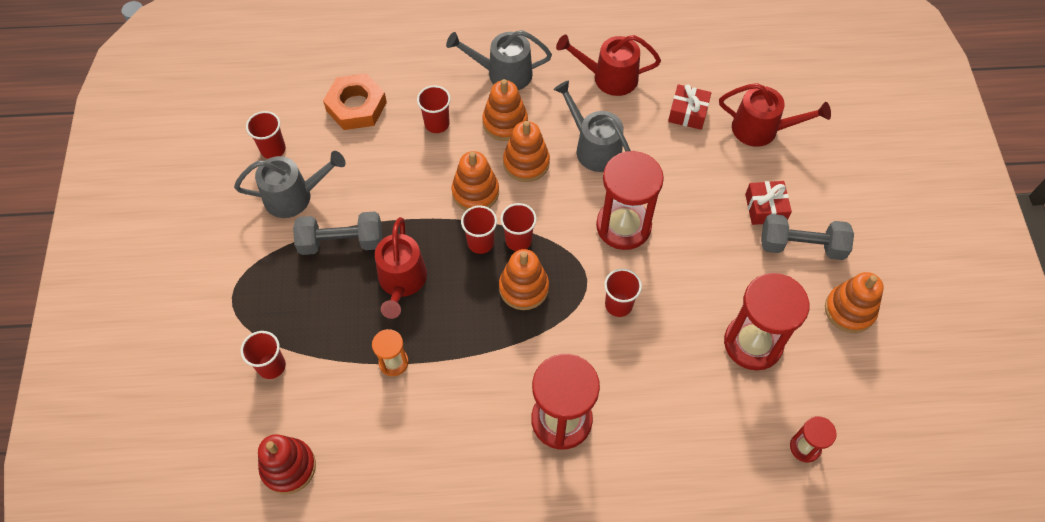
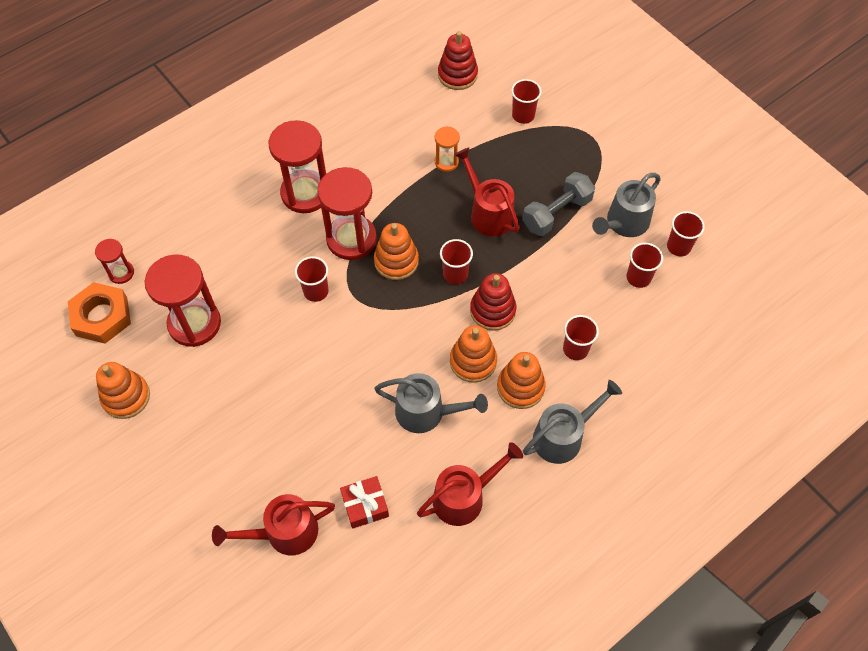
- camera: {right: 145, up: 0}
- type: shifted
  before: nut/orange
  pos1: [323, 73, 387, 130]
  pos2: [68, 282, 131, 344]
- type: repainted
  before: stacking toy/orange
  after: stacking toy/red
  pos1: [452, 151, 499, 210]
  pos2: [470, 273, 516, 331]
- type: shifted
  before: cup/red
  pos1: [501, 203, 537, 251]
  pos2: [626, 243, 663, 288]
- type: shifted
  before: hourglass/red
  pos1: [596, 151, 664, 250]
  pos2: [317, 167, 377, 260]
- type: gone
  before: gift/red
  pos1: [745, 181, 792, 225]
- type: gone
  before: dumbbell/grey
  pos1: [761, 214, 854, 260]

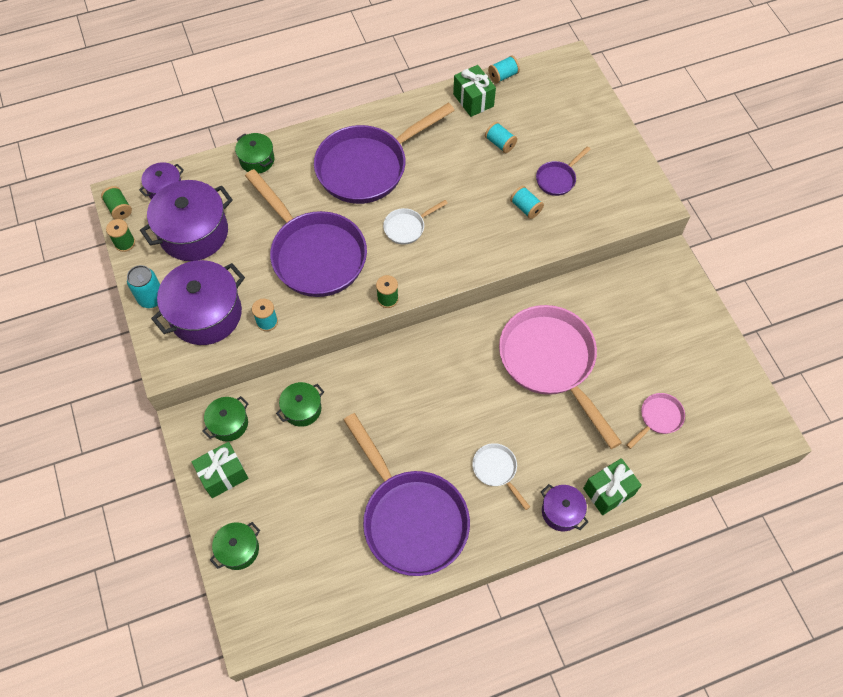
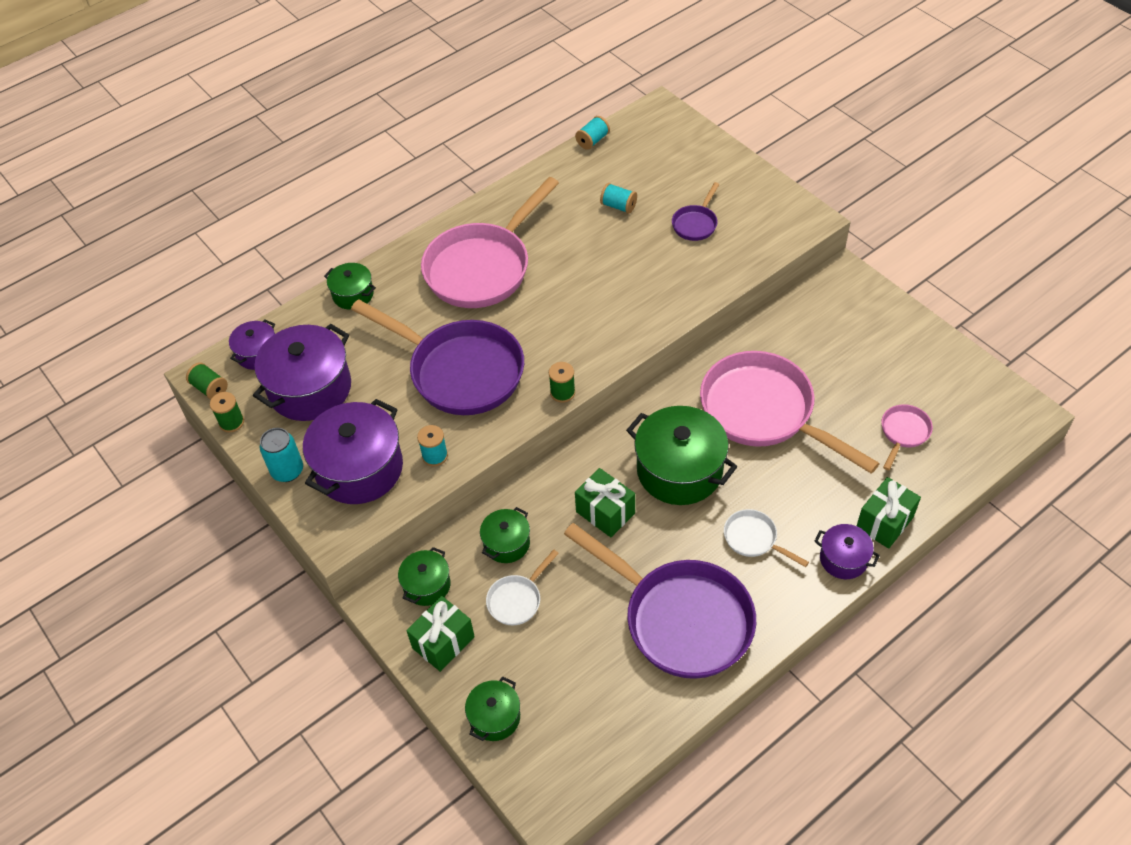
- camera: {right: -15, up: -10}
- type: repainted
  before: pan/purple
  after: pan/pink
  pos1: [314, 103, 455, 204]
  pos2: [421, 177, 559, 308]
- type: shifted
  before: pan/white
  pos1: [383, 200, 448, 245]
  pos2: [486, 550, 559, 625]
- type: shifted
  before: gift/green
  pos1: [453, 65, 496, 117]
  pos2: [575, 468, 635, 537]
- type: gone
  before: spool/turquoise
  pos1: [510, 186, 544, 219]
- type: new
  after: pot/green
  pos2: [626, 406, 737, 505]

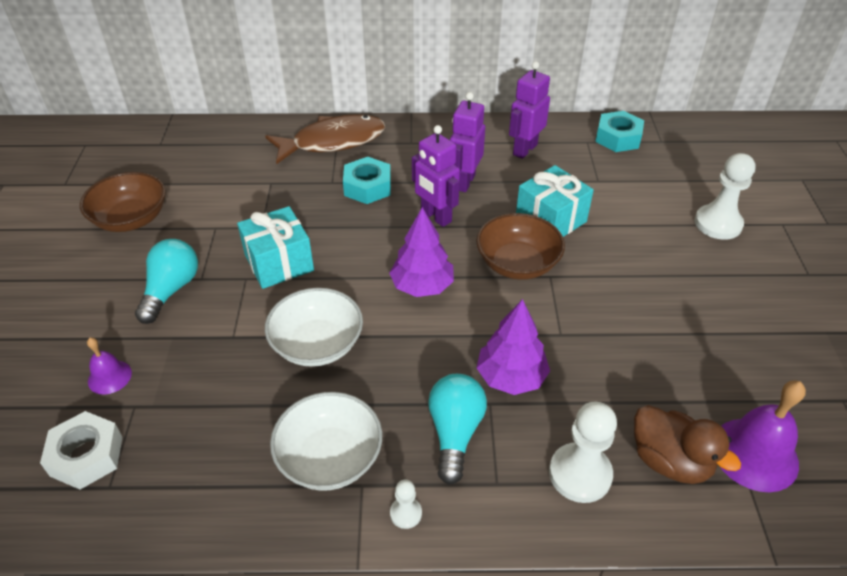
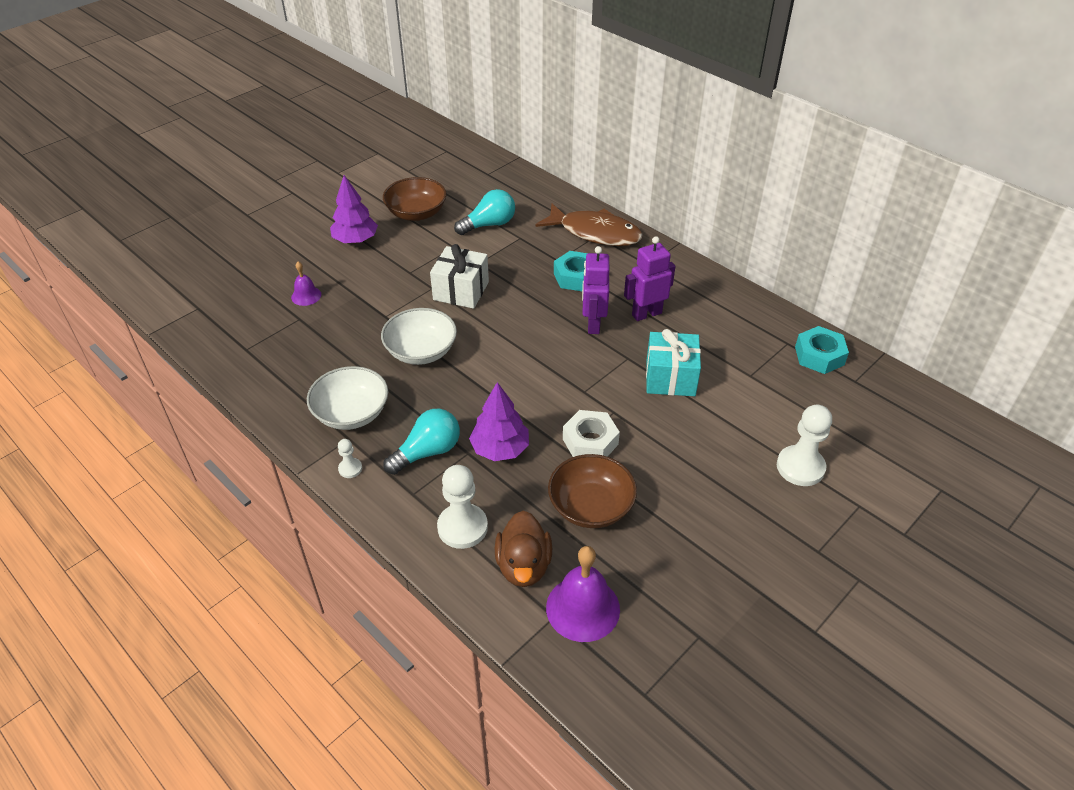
- camera: {right: 45, up: 0}
- type: shifted
  before: nut/white
  pos1: [40, 411, 123, 489]
  pos2: [563, 410, 620, 457]
- type: shifted
  before: light bulb/turquoise
  pos1: [135, 239, 198, 324]
  pos2: [454, 189, 515, 235]
- type: repainted
  before: gift/turquoise
  after: gift/white
  pos1: [237, 206, 314, 289]
  pos2: [430, 244, 489, 309]
- type: shifted
  before: tree/purple
  pos1: [389, 207, 454, 297]
  pos2: [330, 175, 378, 244]
- type: shifted
  before: bowl/brown
  pos1: [476, 213, 565, 280]
  pos2: [548, 454, 637, 528]
- type: gone
  before: robot/purple
  pos1: [509, 61, 550, 159]

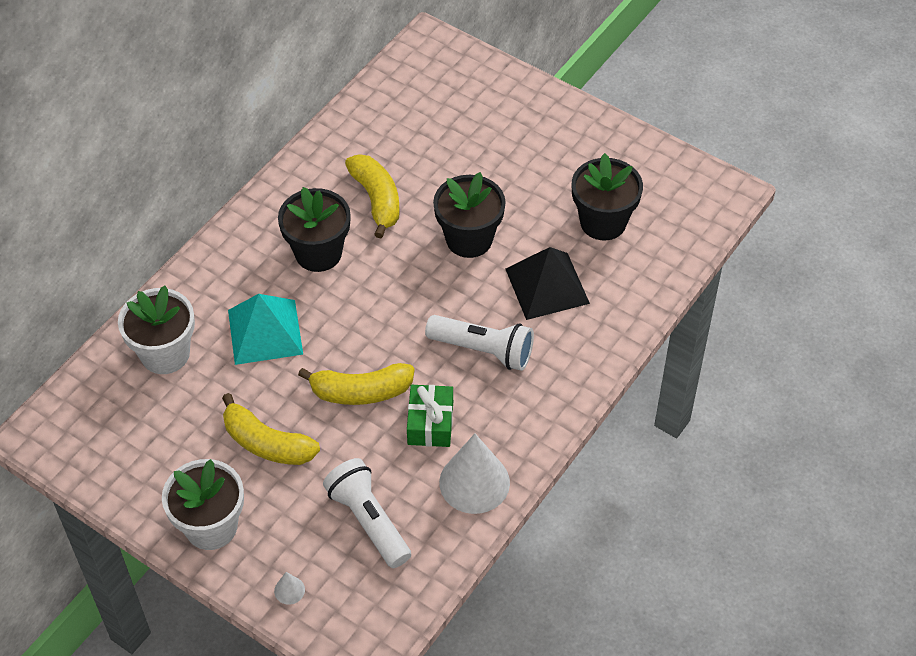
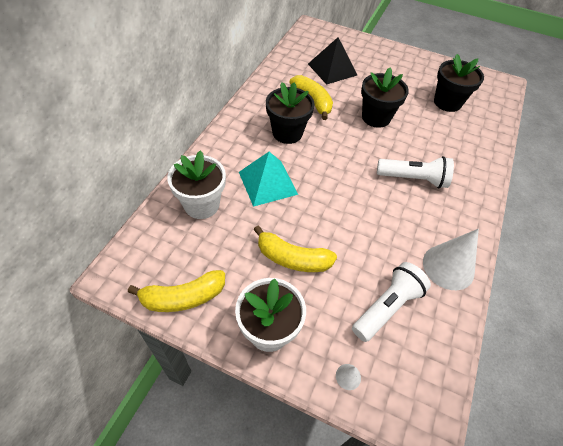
- camera: {right: -15, up: 0}
- type: shifted
  before: banana/yellow
  pos1: [298, 363, 415, 405]
  pos2: [128, 270, 225, 312]
- type: rotated
  before: flashlight/white
  pos1: [323, 458, 411, 568]
  pos2: [352, 262, 431, 342]
  turn: 90
- type: gone
  before: gift/green
  pos1: [407, 385, 453, 447]
- type: shifted
  before: pyramid/black
  pos1: [505, 247, 590, 320]
  pos2: [308, 37, 357, 85]

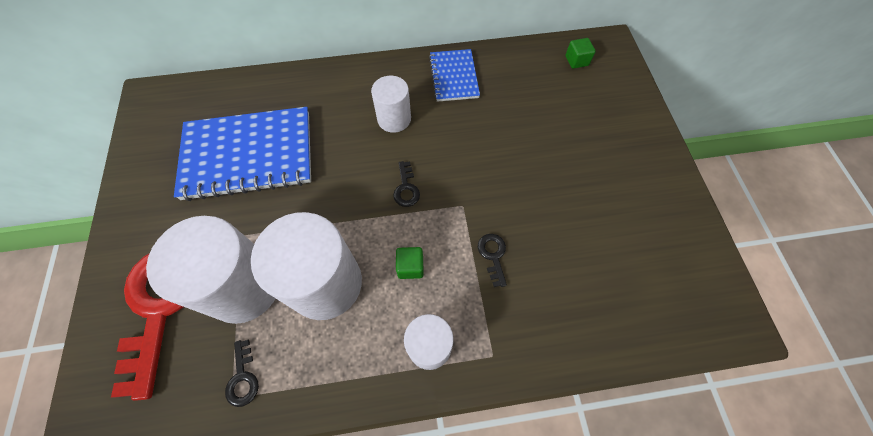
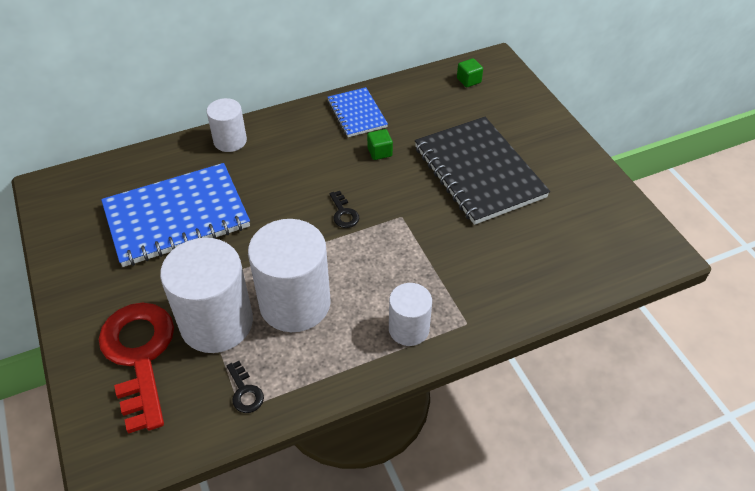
- camera: {right: -15, up: -15}
- type: shifted
  before: cylinder/white
  pos1: [371, 76, 411, 133]
  pos2: [207, 98, 247, 152]
- type: shifted
  before: cube/green
  pos1: [396, 247, 424, 279]
  pos2: [367, 129, 393, 160]
- type: gone
  before: key/black
  pos1: [478, 234, 507, 287]
- type: new
  after: notebook/black
  pos2: [415, 117, 550, 225]

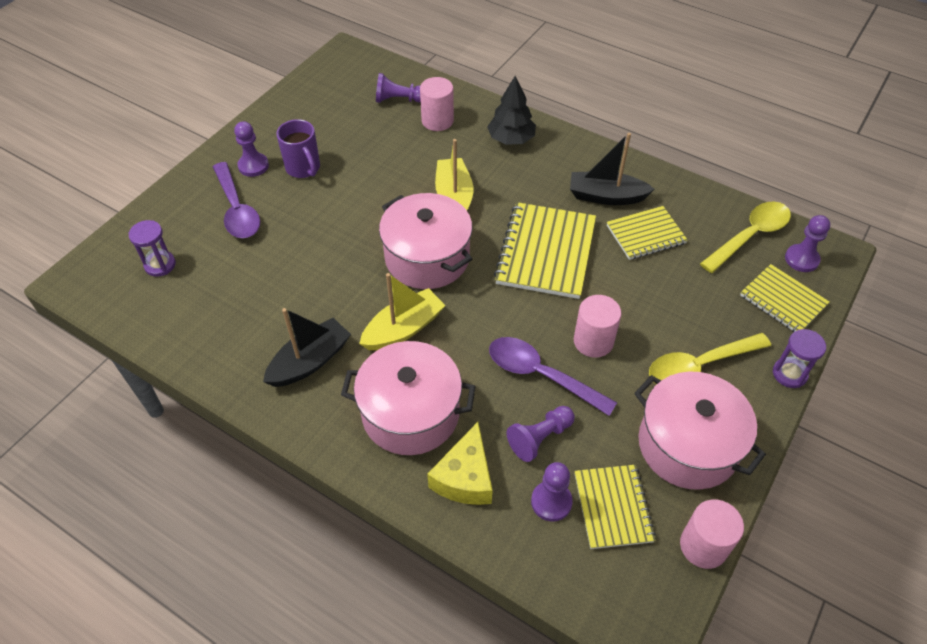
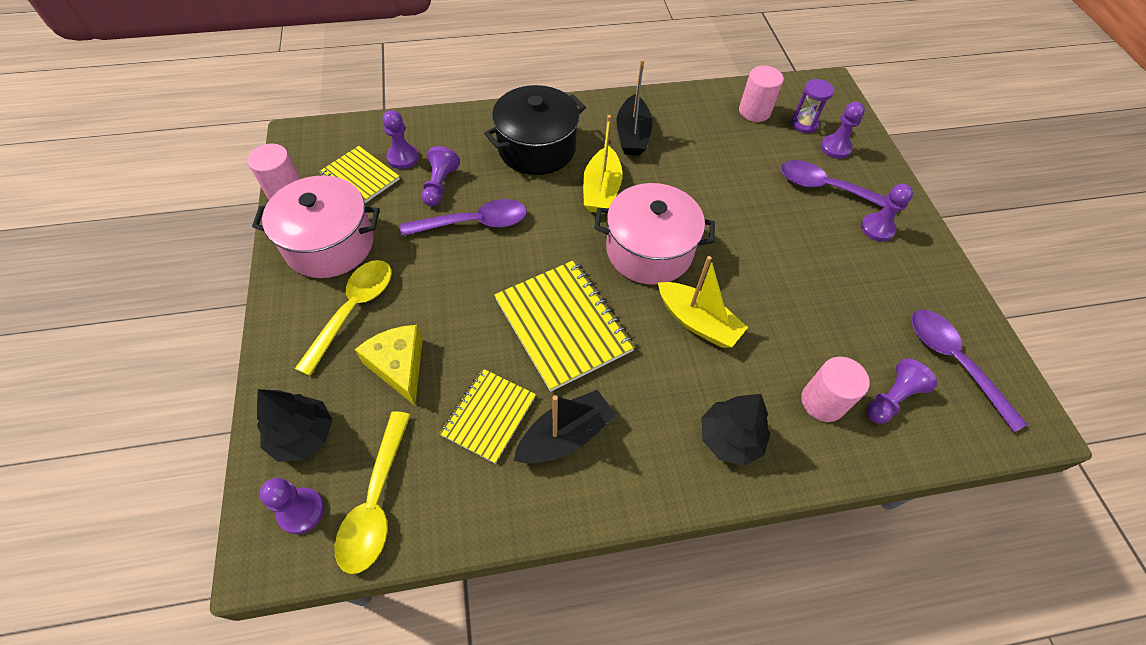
- camera: {right: 135, up: 5}
- type: gone
  before: mug/purple
  pos1: [276, 119, 320, 178]
- type: repainted
  before: pot/pink
  after: pot/black
  pos1: [341, 341, 476, 455]
  pos2: [484, 85, 586, 175]
- type: shifted
  before: cheese/yellow
  pos1: [427, 422, 493, 505]
  pos2: [355, 325, 423, 405]
- type: shifted
  before: cylinder/pink
  pos1: [574, 295, 621, 358]
  pos2: [739, 66, 784, 122]
- type: swapped
  before: notebook/yellow
  after: tree/black
  pos1: [740, 264, 829, 332]
  pos2: [257, 389, 333, 462]
- type: gone
  before: hourglass/purple
  pos1: [773, 329, 826, 388]
- type: new
  after: pawn/purple
  pos2: [821, 102, 865, 159]
- type: new
  after: spoon/purple
  pos2: [911, 310, 1027, 432]

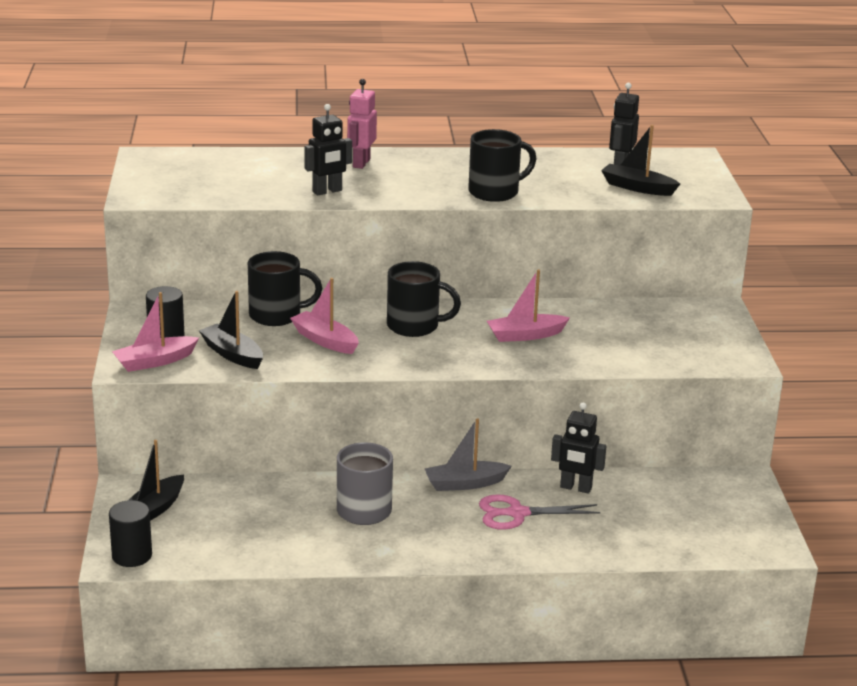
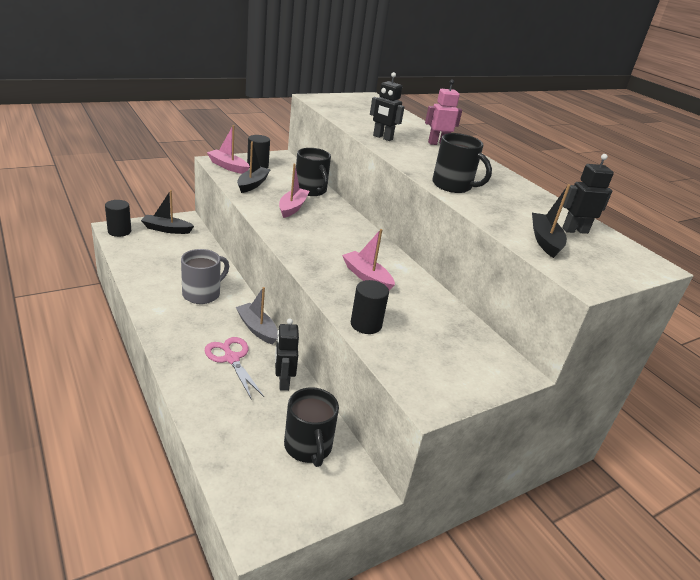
- camera: {right: 60, up: 5}
- type: shifted
  before: mug/black
  pos1: [387, 261, 461, 337]
  pos2: [284, 387, 339, 467]
- type: new
  after: cylinder/black
  pos2: [351, 280, 389, 334]

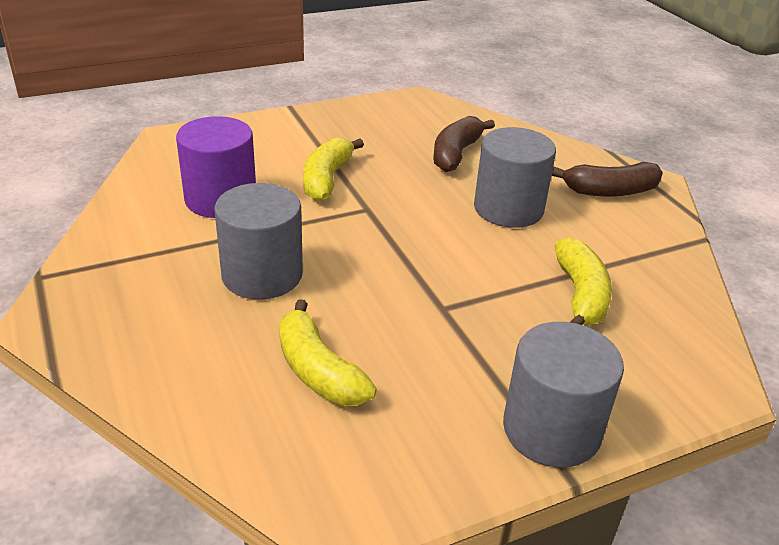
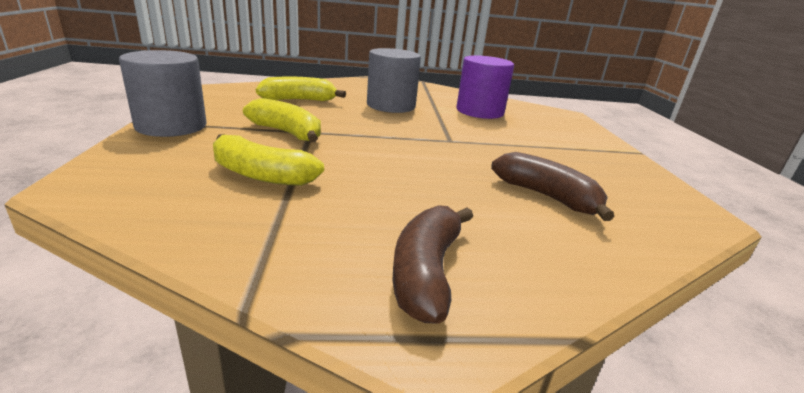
- camera: {right: 110, up: -10}
- type: shifted
  before: banana/yellow
  pos1: [303, 137, 364, 202]
  pos2: [243, 98, 321, 142]
- type: gone
  before: cylinder/grey
  pos1: [474, 127, 556, 228]

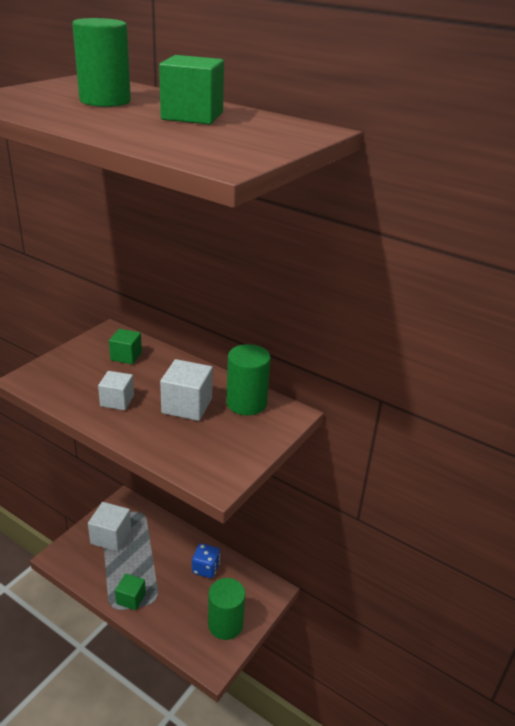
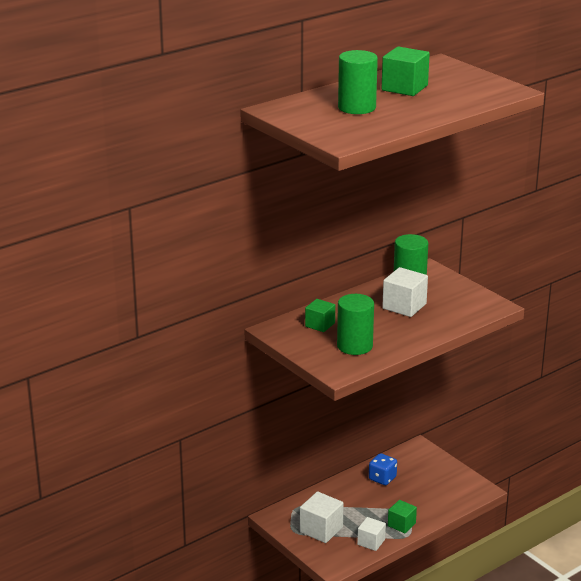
- camera: {right: -70, up: -5}
- type: shifted
  before: cube/white
  pos1: [98, 371, 134, 410]
  pos2: [357, 517, 386, 551]
- type: shifted
  before: cylinder/green
  pos1: [208, 578, 245, 640]
  pos2: [337, 294, 374, 355]

